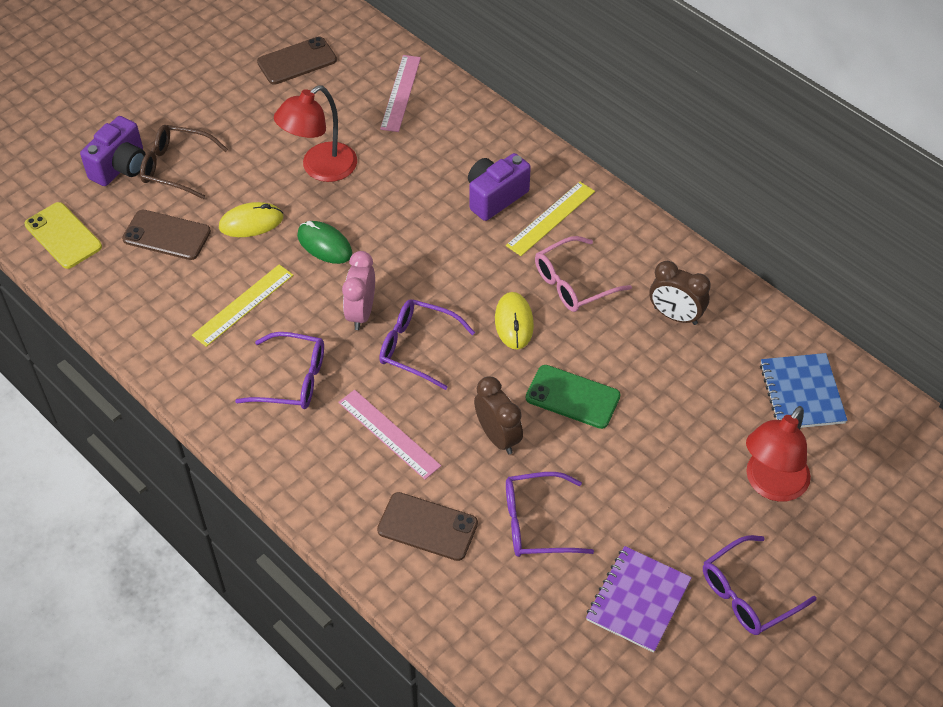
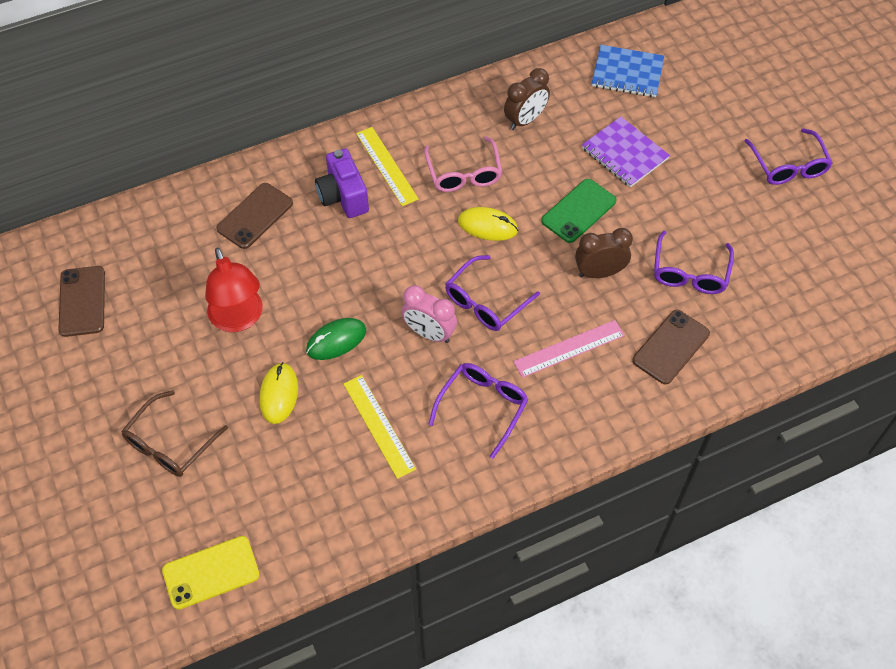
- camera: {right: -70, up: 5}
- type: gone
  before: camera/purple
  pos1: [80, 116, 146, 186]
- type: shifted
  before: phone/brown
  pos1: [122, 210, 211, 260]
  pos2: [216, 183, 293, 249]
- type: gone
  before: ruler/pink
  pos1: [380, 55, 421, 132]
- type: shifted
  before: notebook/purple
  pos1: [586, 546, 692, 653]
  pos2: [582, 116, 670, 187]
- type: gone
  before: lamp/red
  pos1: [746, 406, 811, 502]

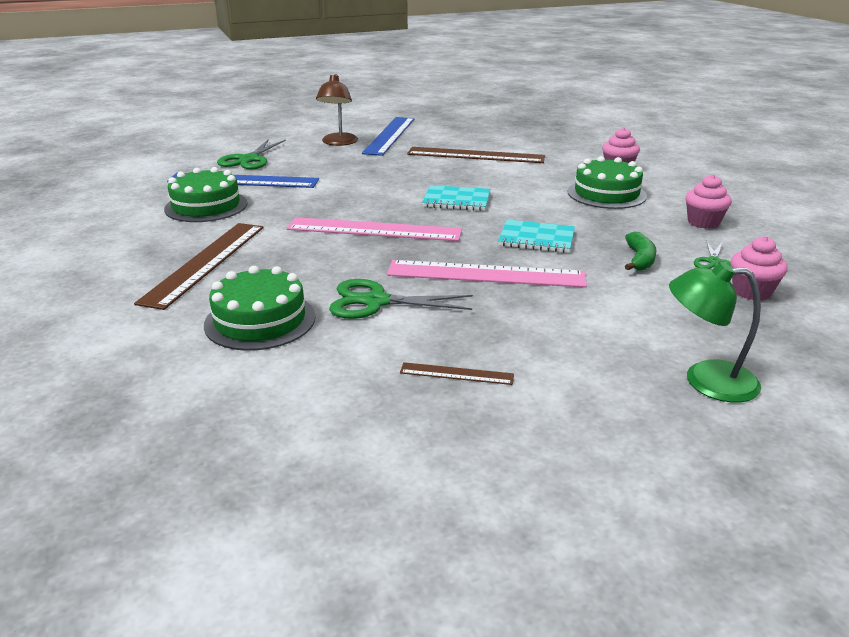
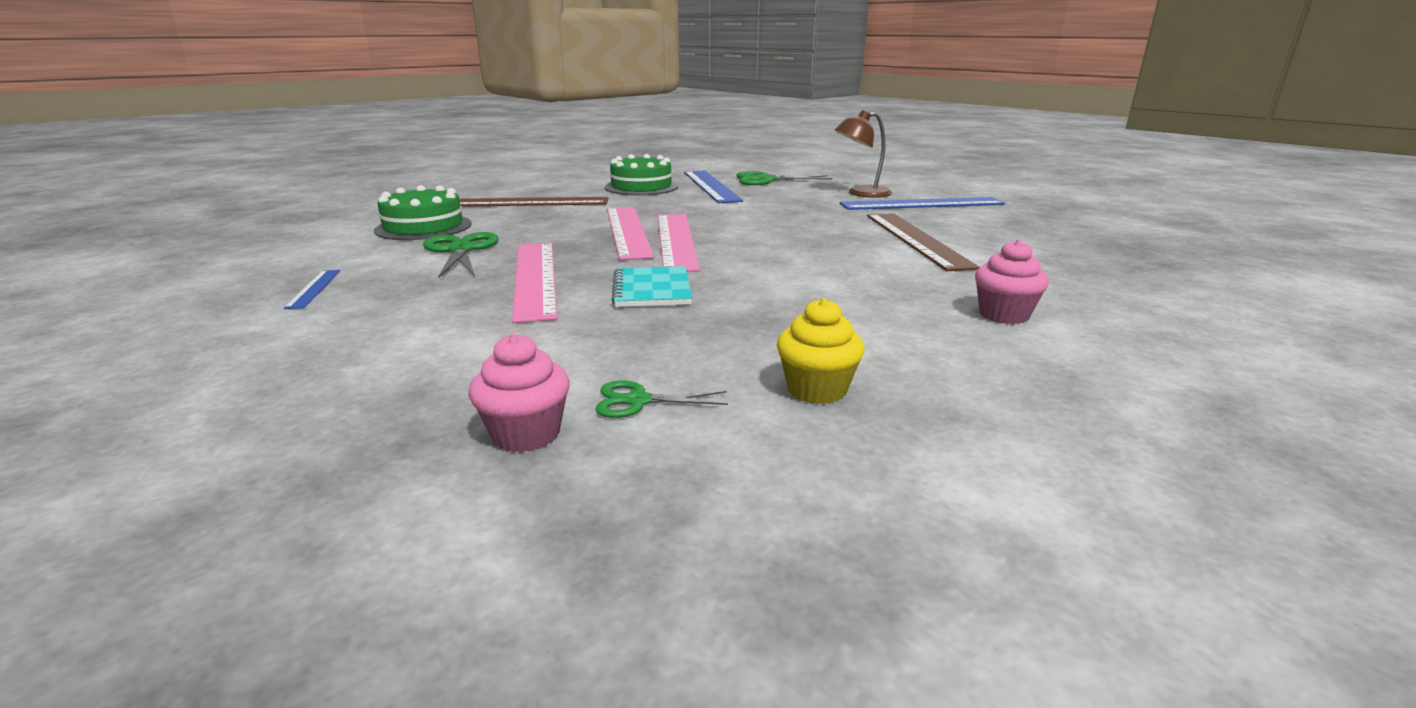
- camera: {right: 70, up: -5}
- type: repainted
  before: ruler/brown
  after: ruler/blue
  pos1: [400, 362, 514, 385]
  pos2: [284, 270, 340, 309]
- type: gone
  before: notebook/turquoise
  pos1: [422, 185, 490, 211]
- type: gone
  before: cake/green
  pos1: [567, 156, 647, 209]
- type: gone
  before: banana/green
  pos1: [625, 232, 656, 271]
- type: gone
  before: lamp/green
  pos1: [669, 262, 761, 403]
- type: repainted
  before: cupcake/pink
  after: cupcake/yellow
  pos1: [685, 174, 732, 229]
  pos2: [777, 298, 865, 404]
- type: new
  after: ruler/pink
  pos2: [658, 214, 700, 272]

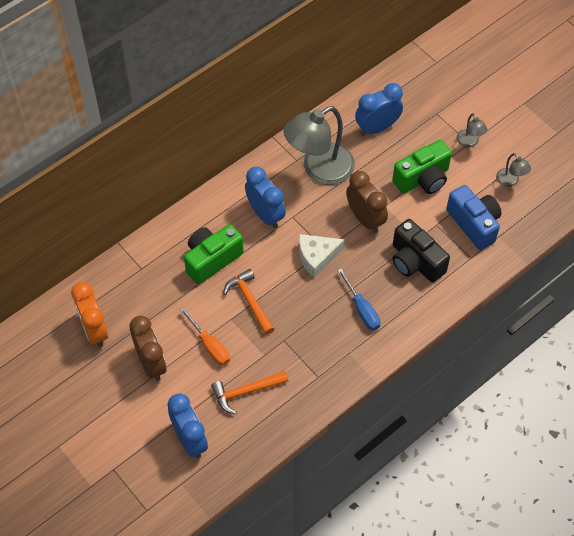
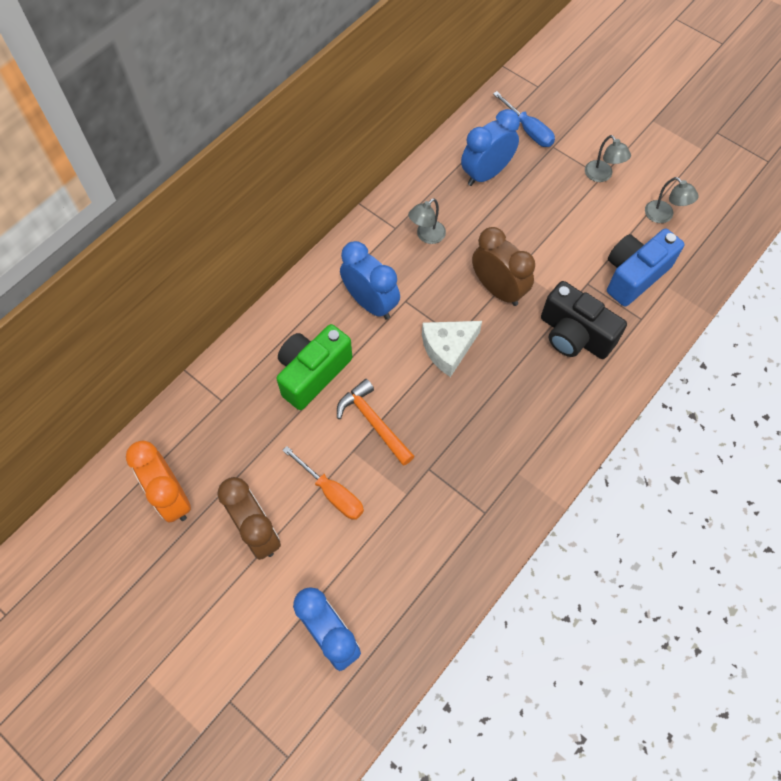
- camera: {right: -10, up: 5}
- type: gone
  before: hammer/orange
  pos1: [211, 371, 288, 414]
- type: scaled
  before: lamp/grey
  pos1: [283, 106, 355, 185]
  pos2: [408, 198, 446, 244]
  scale: 0.44
- type: shifted
  before: screwdriver/blue
  pos1: [337, 269, 381, 330]
  pos2: [493, 91, 555, 147]
- type: gone
  before: camera/green
  pos1: [392, 140, 452, 194]
- type: rotated
  before: camera/blue
  pos1: [446, 185, 502, 250]
  pos2: [607, 229, 684, 307]
  turn: -90

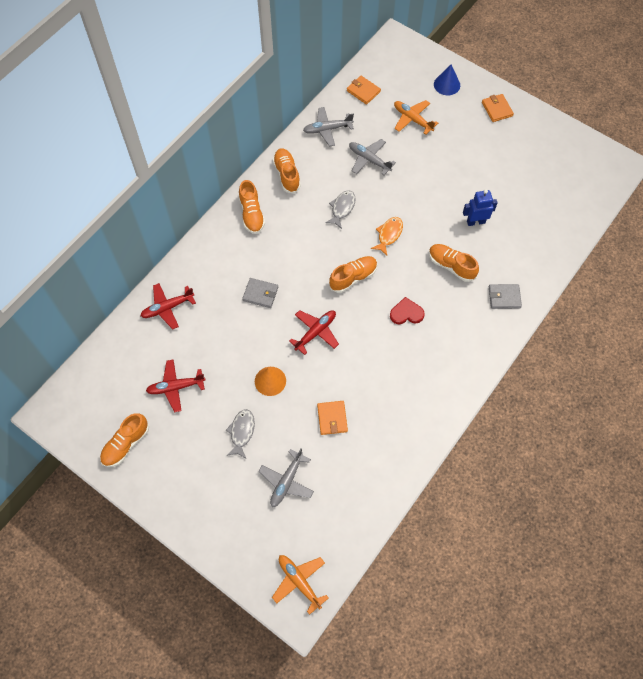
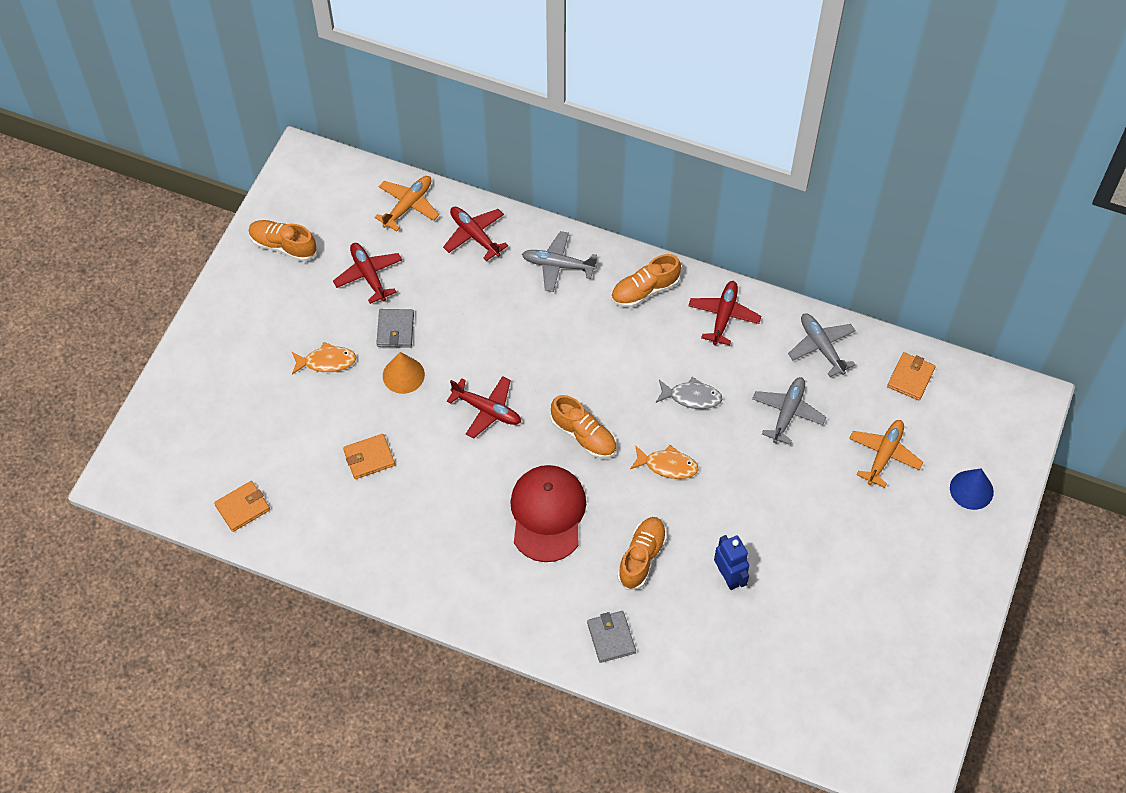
- camera: {right: 75, up: -5}
- type: repainted
  before: fish/grey
  after: fish/orange
  pos1: [226, 409, 255, 458]
  pos2: [291, 342, 356, 374]
- type: shifted
  before: wallet/grey
  pos1: [242, 278, 278, 308]
  pos2: [376, 309, 414, 348]
- type: shifted
  before: plane/grey
  pos1: [259, 448, 314, 507]
  pos2: [522, 231, 597, 292]
- type: shifted
  before: plane/orange
  pos1: [272, 555, 329, 615]
  pos2: [374, 176, 439, 231]
- type: swapped
  before: shoe/orange
  after: plane/red
  pos1: [273, 149, 301, 193]
  pos2: [688, 281, 761, 345]
- type: swapped
  before: heart/red
  after: cap/red
  pos1: [390, 297, 425, 324]
  pos2: [510, 465, 586, 562]
- type: shifted
  before: wallet/orange
  pos1: [482, 94, 514, 122]
  pos2: [214, 481, 270, 532]

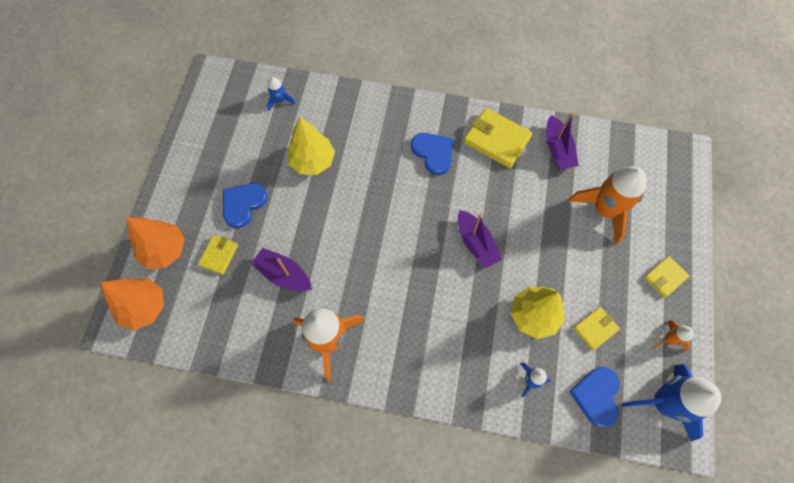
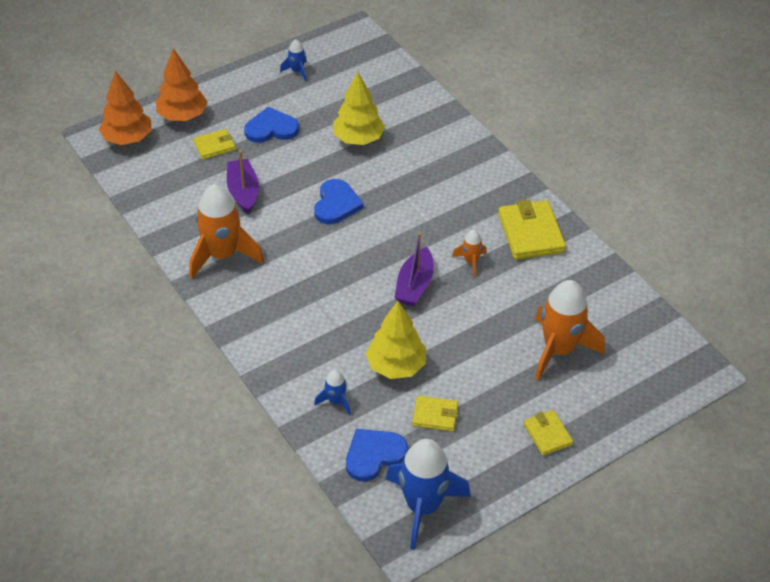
- camera: {right: 45, up: -20}
- type: shifted
  before: rocket/blue
  pos1: [267, 77, 296, 111]
  pos2: [280, 39, 307, 82]
- type: shifted
  before: heart/blue
  pos1: [411, 133, 453, 175]
  pos2: [314, 179, 364, 224]
- type: gone
  before: boat/purple
  pos1: [546, 112, 579, 169]
- type: rotated
  before: wallet/yellow
  pos1: [644, 256, 689, 298]
  pos2: [524, 410, 573, 456]
  turn: 60
- type: shifted
  before: rocket/orange
  pos1: [653, 320, 694, 351]
  pos2: [452, 230, 487, 277]

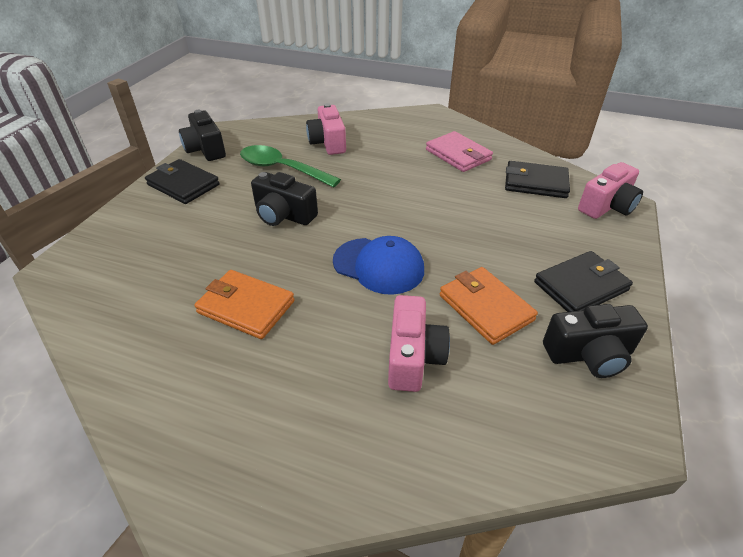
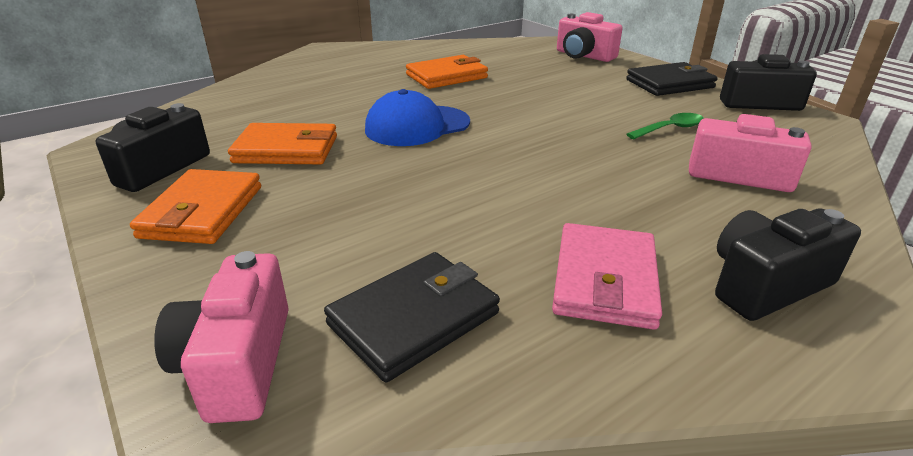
- camera: {right: 125, up: -10}
- type: scaled
  before: spoon/green
  pos1: [240, 145, 341, 188]
  pos2: [627, 113, 704, 139]
  scale: 0.55
- type: shifted
  before: camera/black
  pos1: [251, 172, 318, 226]
  pos2: [715, 208, 861, 321]
- type: shifted
  before: camera/pink
  pos1: [388, 295, 450, 392]
  pos2: [557, 12, 623, 62]
- type: rotated
  before: wallet/pink
  pos1: [426, 131, 493, 172]
  pos2: [552, 223, 662, 330]
  turn: -75
- type: repainted
  before: wallet/black
  after: wallet/orange
  pos1: [534, 251, 633, 312]
  pos2: [130, 169, 261, 244]

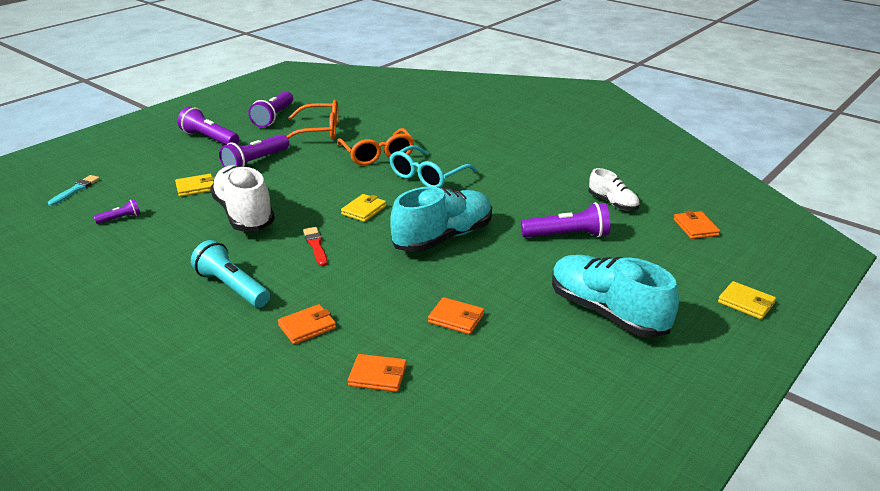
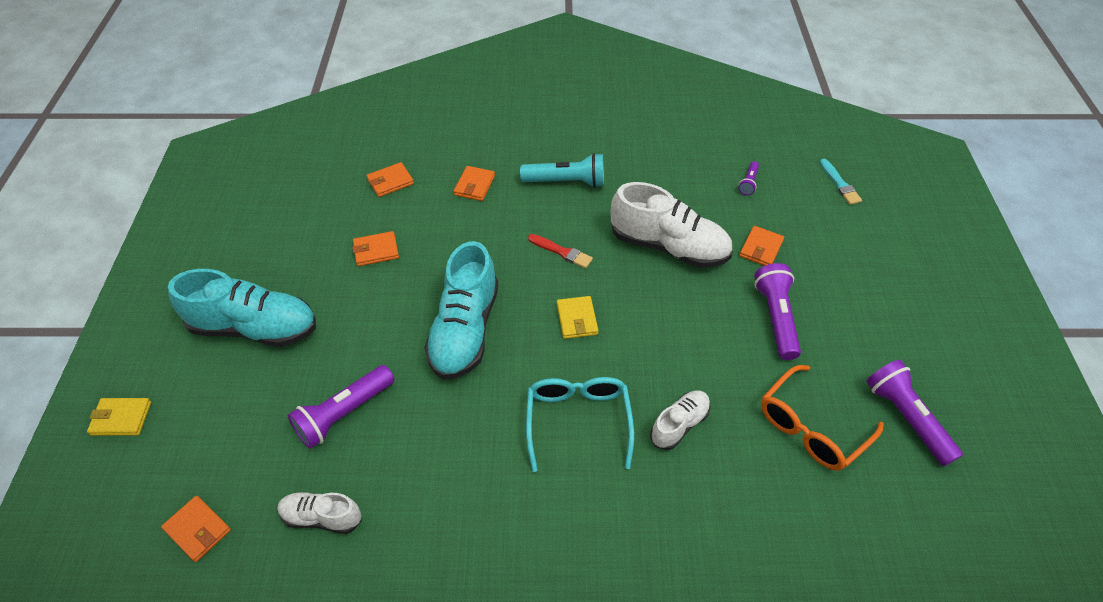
- camera: {right: 140, up: 20}
- type: repainted
  before: wallet/yellow
  after: wallet/orange
  pos1: [175, 174, 214, 197]
  pos2: [739, 226, 784, 266]
- type: gone
  before: flashlight/purple
  pos1: [177, 106, 239, 145]
- type: swapped
  before: glasses/orange
  after: shoe/white
  pos1: [337, 128, 415, 165]
  pos2: [650, 390, 711, 450]

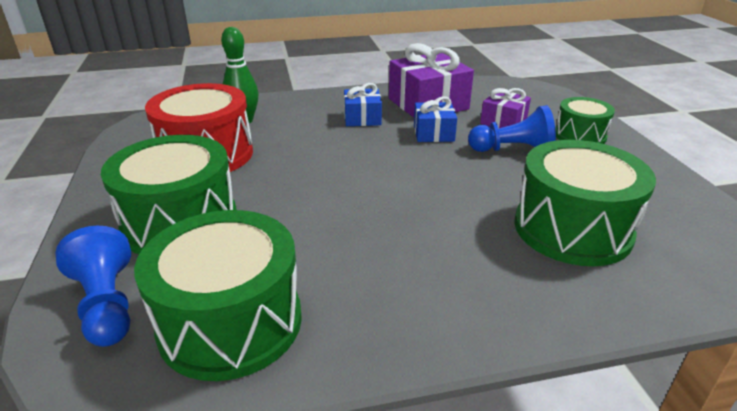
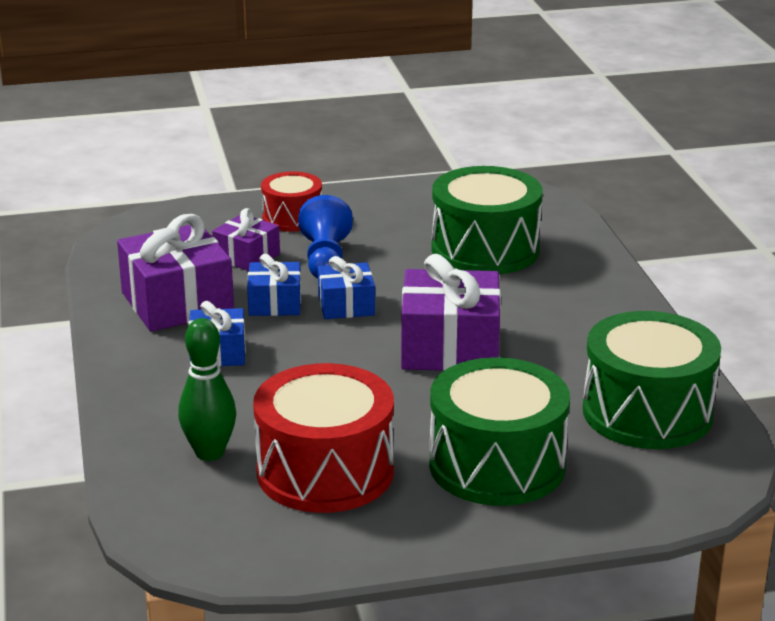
- camera: {right: -90, up: -5}
- type: gone
  before: pawn/blue
  pos1: [55, 226, 131, 347]
- type: repainted
  before: drum/green
  after: drum/red
  pos1: [555, 97, 615, 144]
  pos2: [261, 172, 322, 232]
- type: new
  after: gift/blue
  pos2: [318, 256, 375, 319]
- type: new
  after: gift/purple
  pos2: [401, 254, 501, 371]

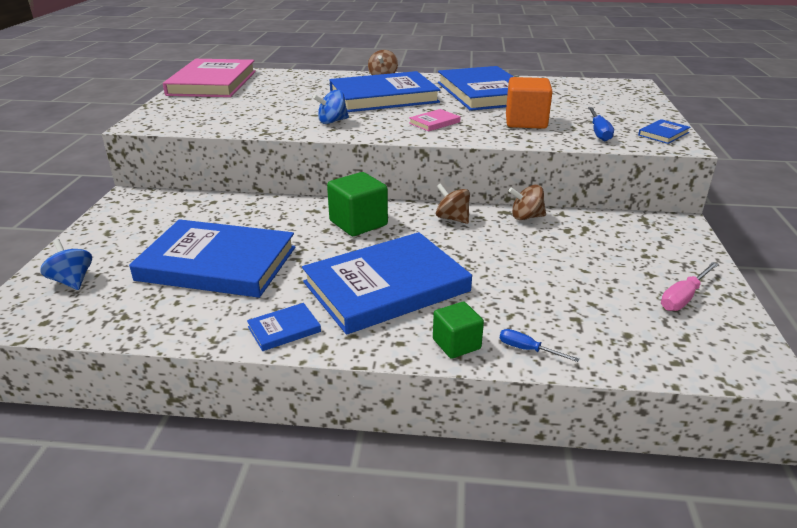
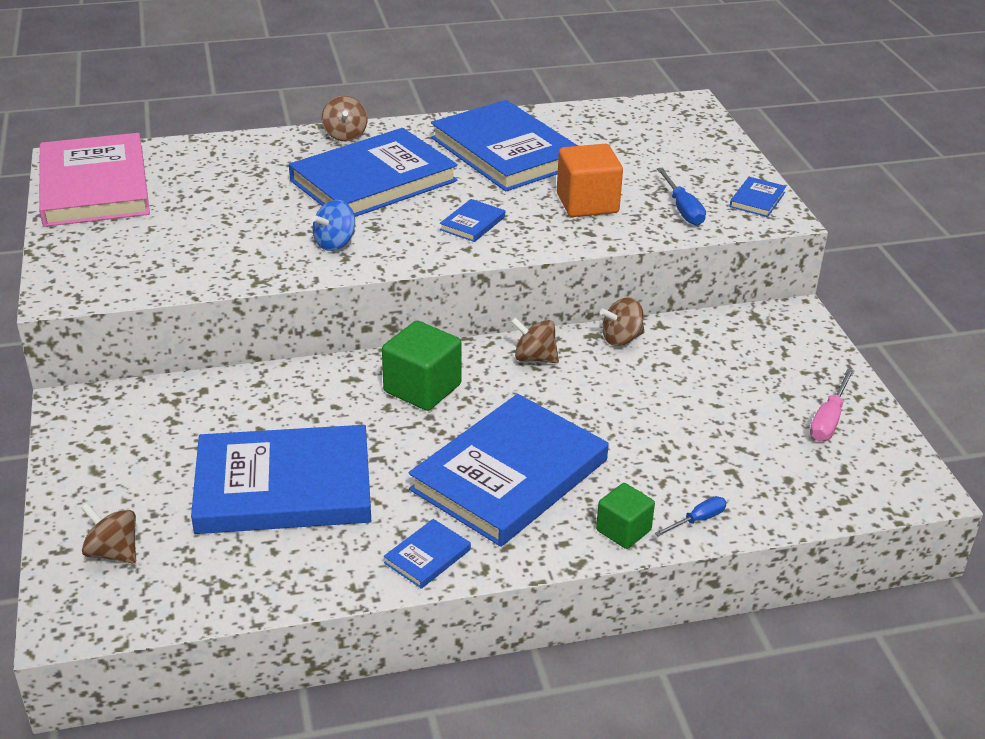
- camera: {right: -20, up: 5}
- type: repainted
  before: spinning top/blue
  after: spinning top/brown
  pos1: [40, 239, 92, 290]
  pos2: [81, 503, 136, 563]
- type: repainted
  before: book/pink
  after: book/blue
  pos1: [409, 109, 460, 132]
  pos2: [440, 199, 505, 242]
- type: rotated
  before: screwdriver/blue
  pos1: [500, 329, 580, 362]
  pos2: [655, 496, 727, 536]
  turn: 135

